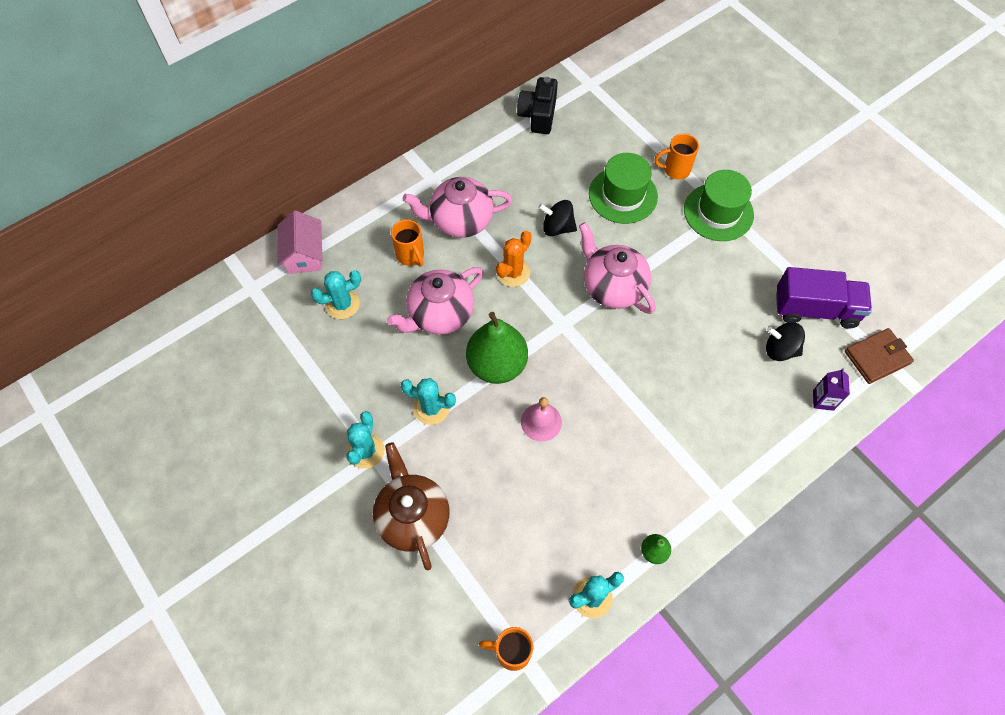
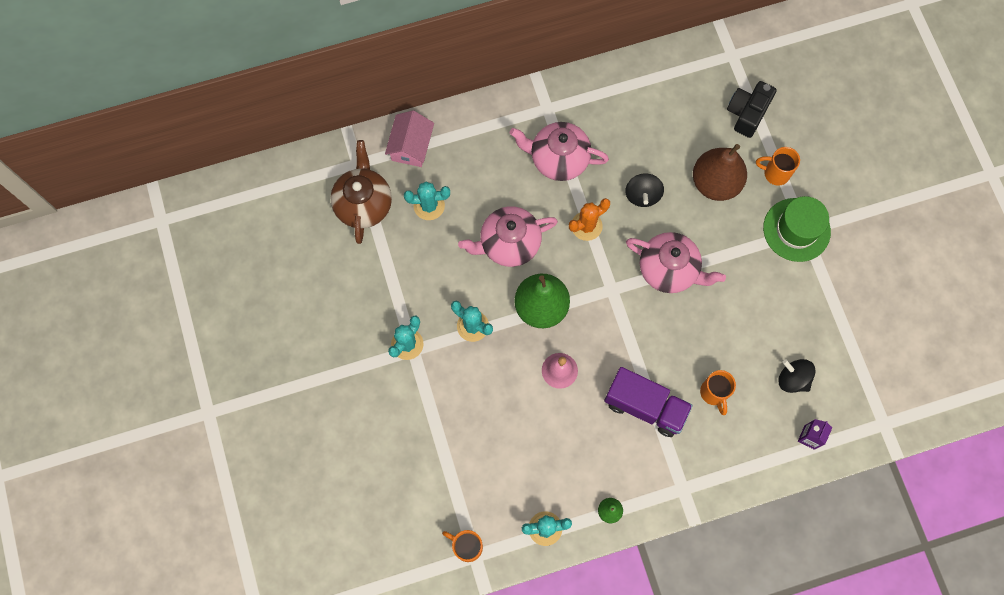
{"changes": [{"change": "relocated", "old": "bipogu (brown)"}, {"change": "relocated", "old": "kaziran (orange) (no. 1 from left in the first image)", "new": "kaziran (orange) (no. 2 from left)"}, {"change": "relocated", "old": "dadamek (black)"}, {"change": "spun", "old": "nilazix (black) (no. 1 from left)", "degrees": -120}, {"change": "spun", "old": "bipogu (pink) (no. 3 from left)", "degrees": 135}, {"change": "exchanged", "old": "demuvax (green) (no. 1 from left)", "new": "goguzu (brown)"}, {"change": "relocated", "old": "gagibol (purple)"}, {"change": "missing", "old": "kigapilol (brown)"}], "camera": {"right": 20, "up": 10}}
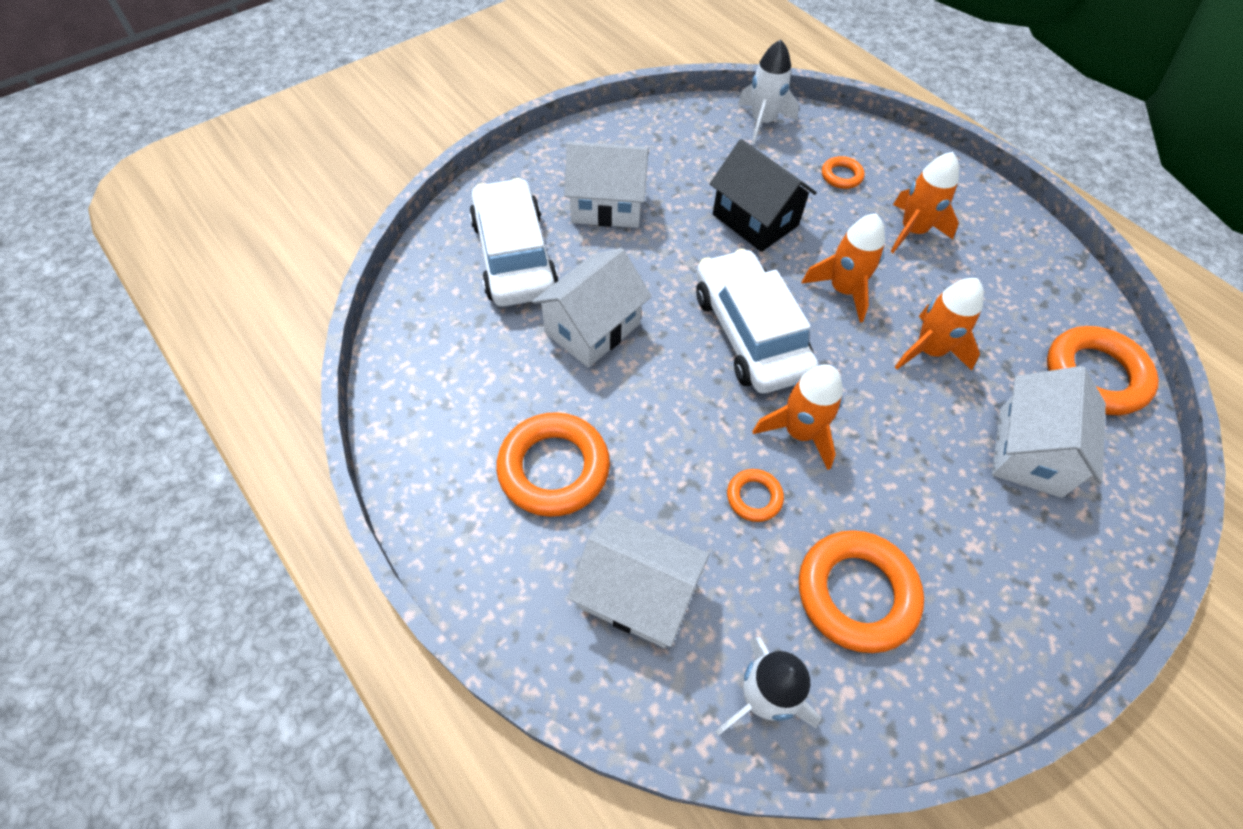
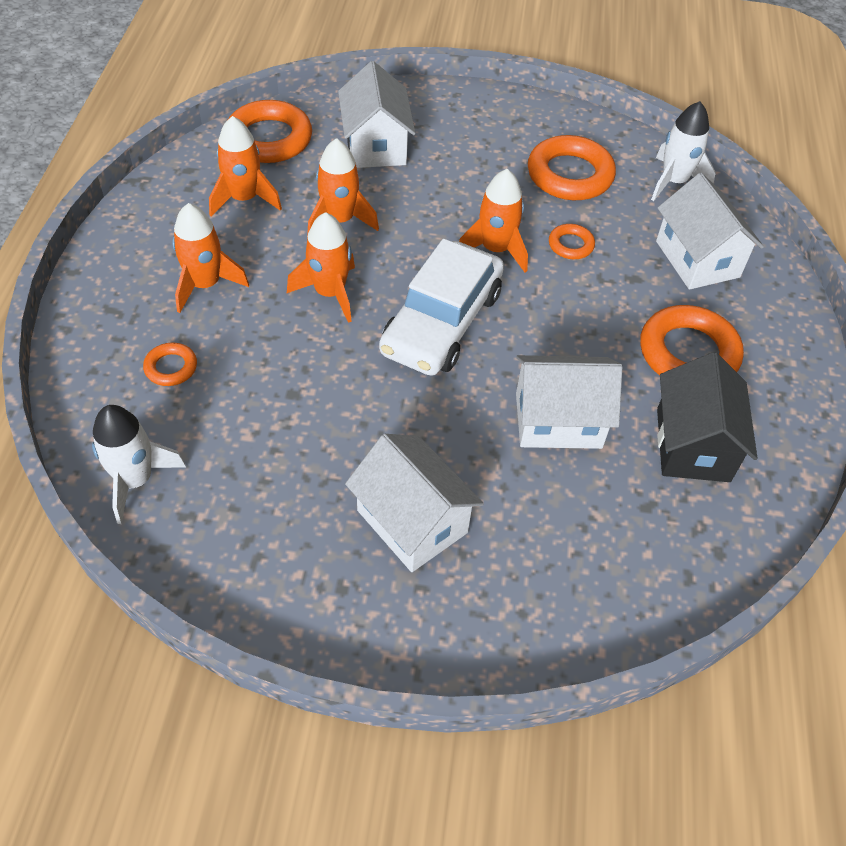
{"changes": [{"change": "missing", "old": "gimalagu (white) (no. 1 from left)"}, {"change": "relocated", "old": "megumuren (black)"}, {"change": "spun", "old": "megumuren (white) (no. 4 from left in the first image)", "degrees": -75}, {"change": "appeared", "new": "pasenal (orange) (no. 2 from left)"}], "camera": {"right": -135, "up": -5}}
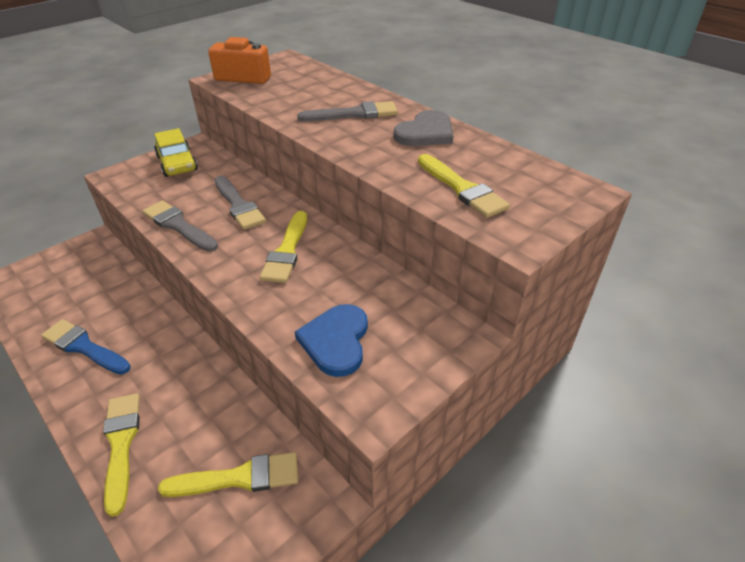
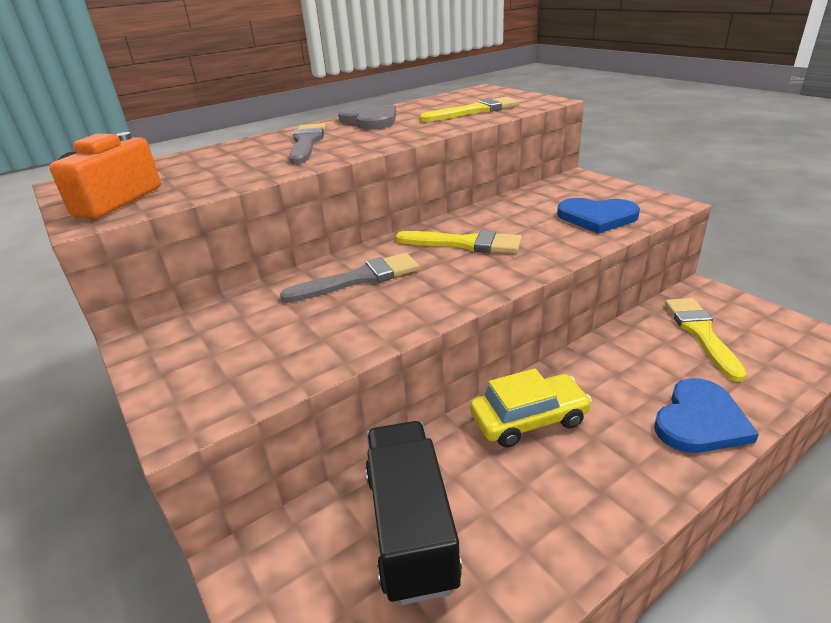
{"changes": [{"change": "missing", "old": "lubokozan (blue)"}, {"change": "exchanged", "old": "lubokozan (yellow) (no. 1 from left)", "new": "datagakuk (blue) (no. 2 from left)"}, {"change": "missing", "old": "lubokozan (grey) (no. 1 from left)"}, {"change": "relocated", "old": "gimalagu (yellow)"}, {"change": "appeared", "new": "gagibol (black)"}], "camera": {"right": -80, "up": -10}}
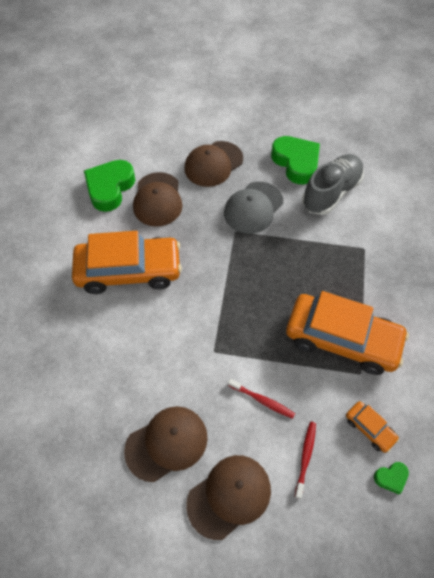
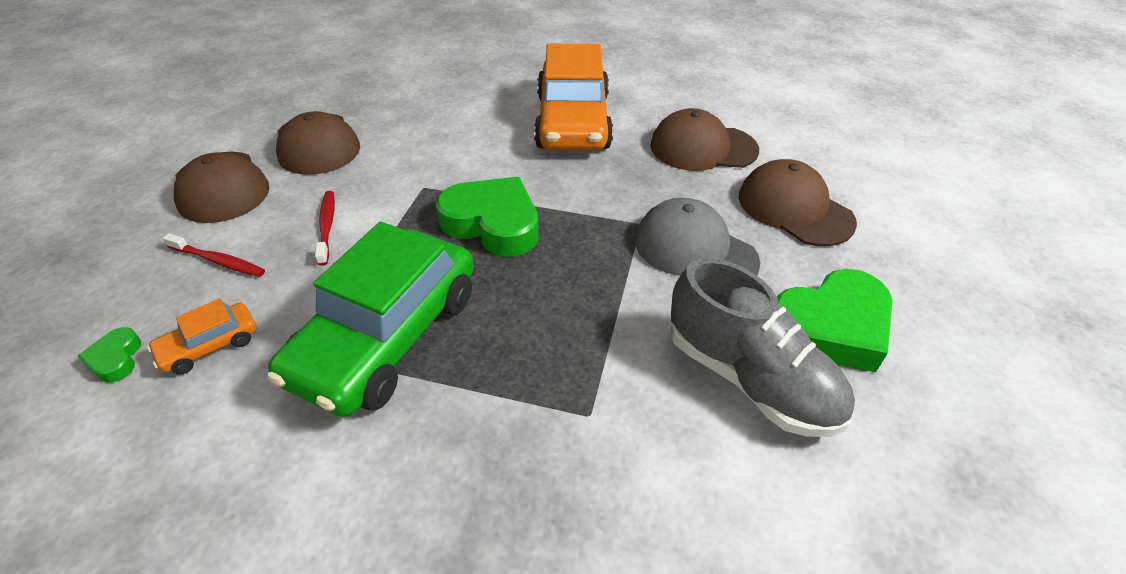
{"changes": [{"change": "relocated", "old": "datagakuk (green) (no. 1 from left in the first image)", "new": "datagakuk (green) (no. 2 from left)"}, {"change": "spun", "old": "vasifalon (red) (no. 1 from left in the first image)", "degrees": 135}, {"change": "colour", "old": "gimalagu (orange) (no. 2 from left)", "new": "gimalagu (green)"}], "camera": {"right": 95, "up": -15}}
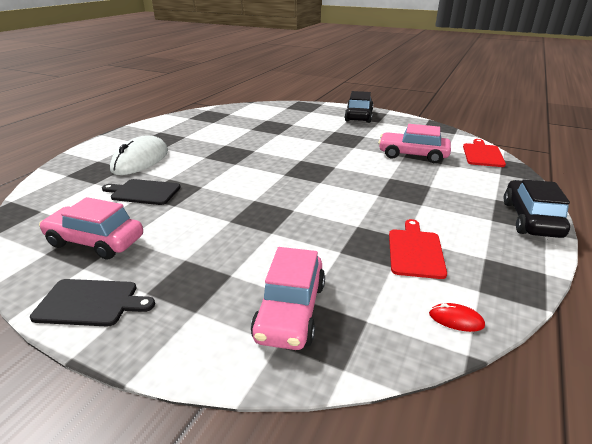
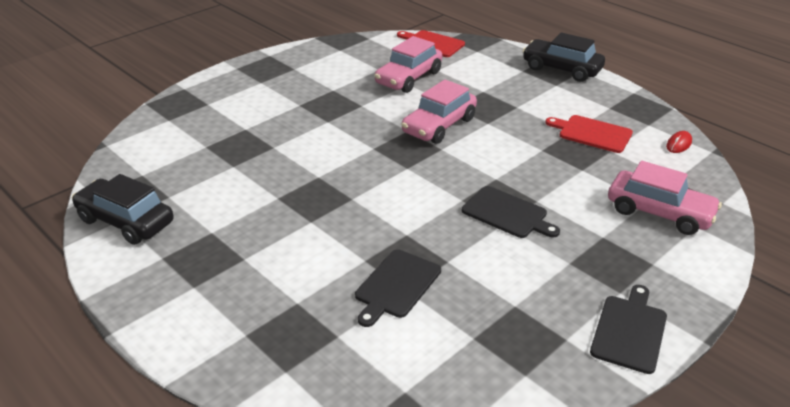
{"changes": [{"change": "relocated", "old": "gimalagu (pink) (no. 1 from left in the first image)", "new": "gimalagu (pink) (no. 2 from left)"}, {"change": "missing", "old": "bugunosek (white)"}, {"change": "relocated", "old": "gimalagu (black) (no. 1 from left)"}, {"change": "appeared", "new": "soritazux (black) (no. 2 from left)"}], "camera": {"right": -70, "up": 5}}
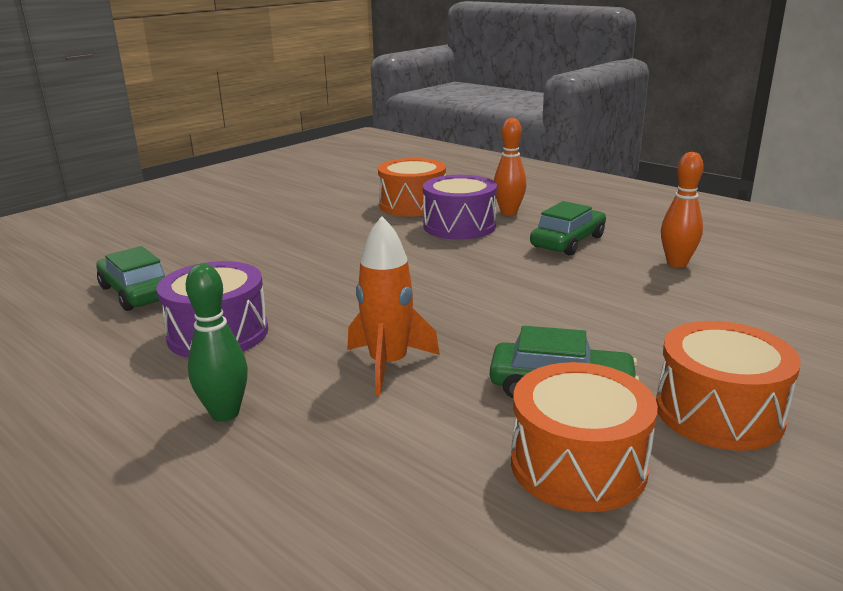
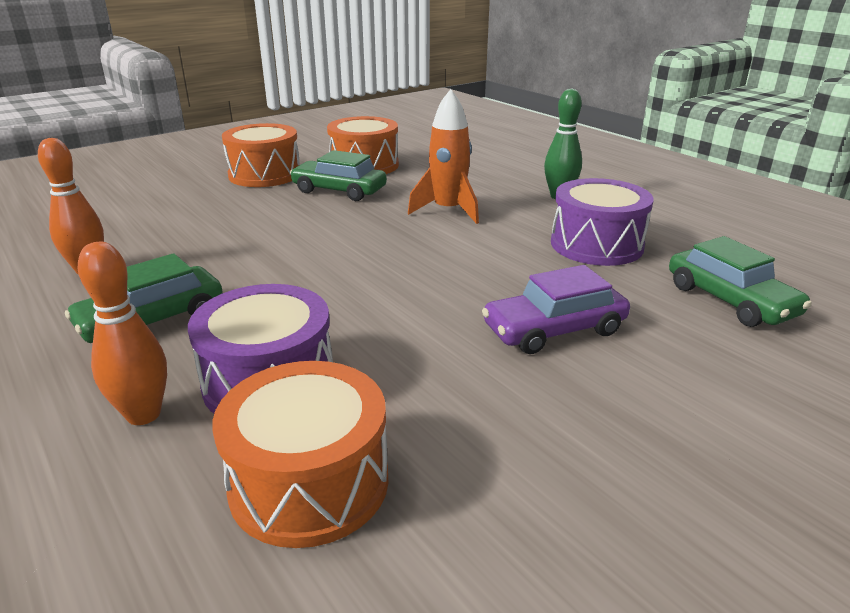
{"changes": [{"change": "appeared", "new": "gimalagu (purple)"}], "camera": {"right": -170, "up": 5}}
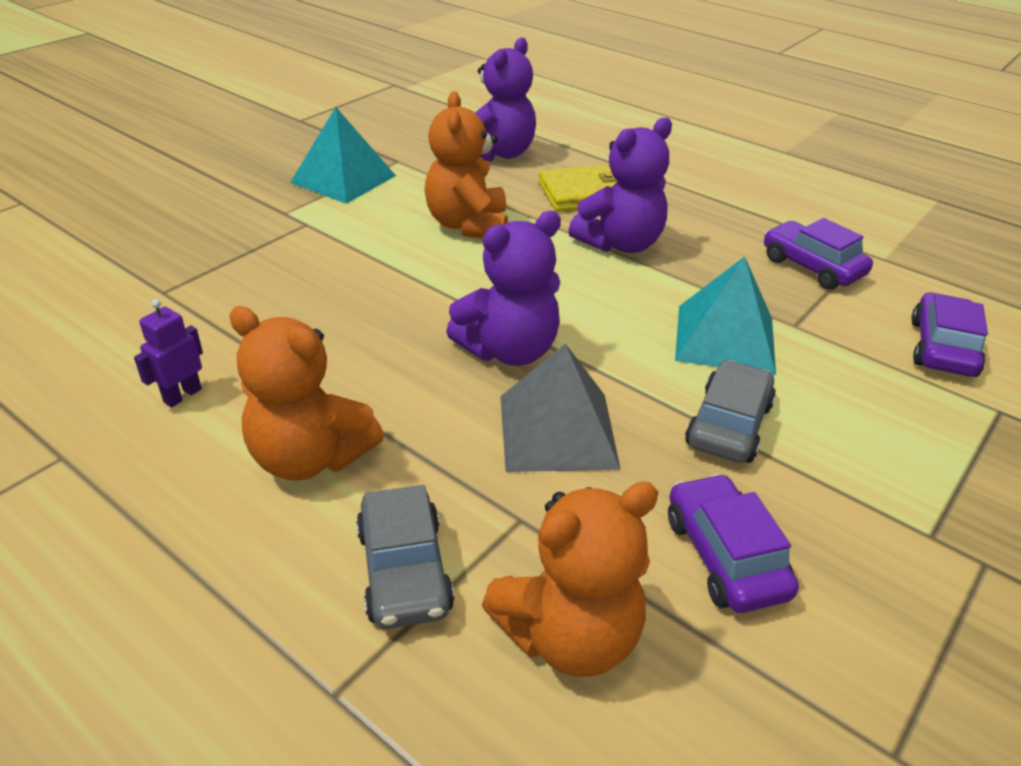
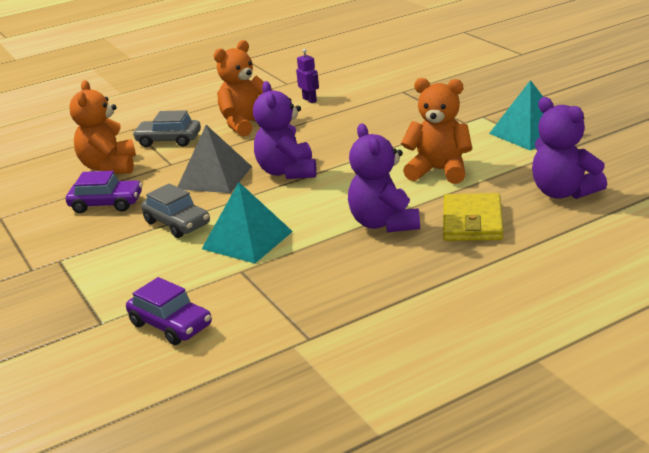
{"changes": [{"change": "missing", "old": "gimalagu (purple) (no. 2 from left)"}], "camera": {"right": 115, "up": -10}}
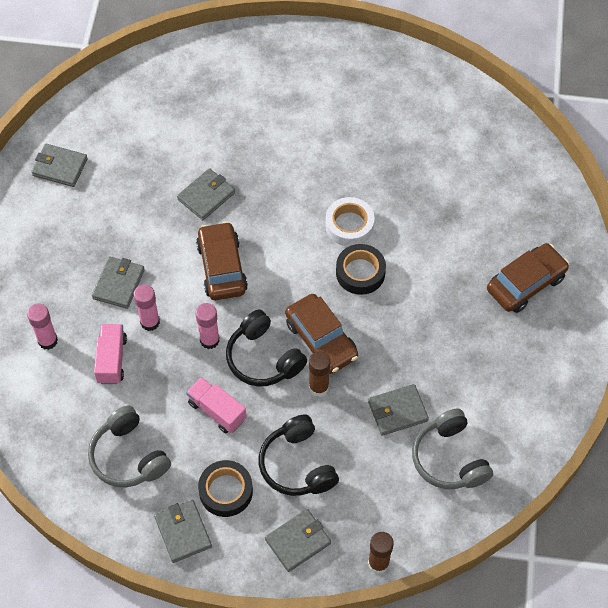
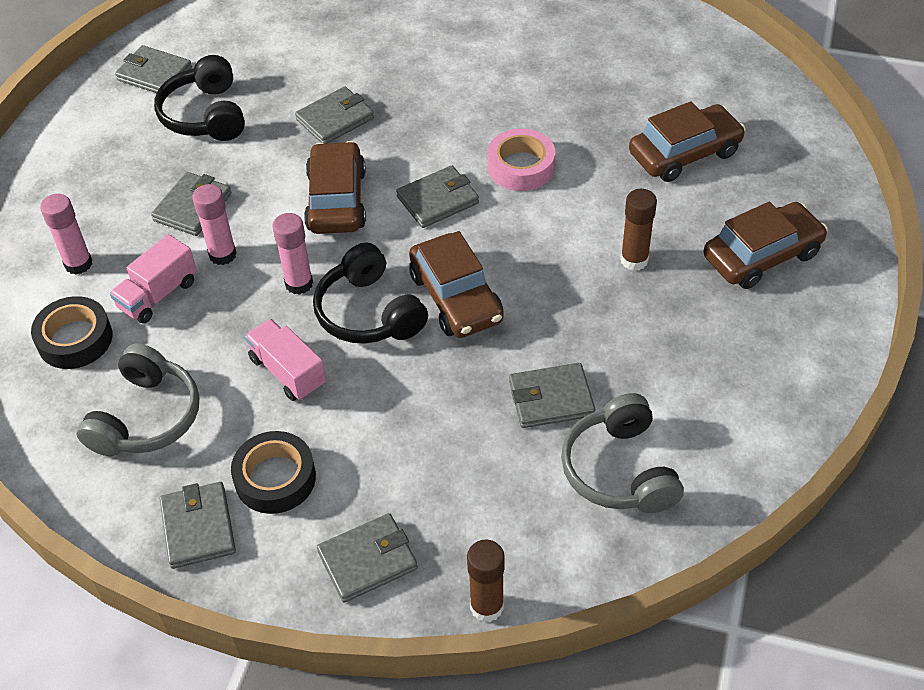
{"changes": [{"change": "spun", "old": "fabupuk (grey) (no. 1 from left)", "degrees": -135}, {"change": "spun", "old": "gagibol (pink) (no. 1 from left)", "degrees": -150}, {"change": "relocated", "old": "fabupuk (black) (no. 2 from left in the first image)", "new": "fabupuk (black) (no. 1 from left)"}, {"change": "relocated", "old": "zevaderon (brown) (no. 1 from left in the first image)", "new": "zevaderon (brown) (no. 2 from left)"}, {"change": "colour", "old": "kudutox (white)", "new": "kudutox (pink)"}, {"change": "relocated", "old": "kudutox (black) (no. 2 from left in the first image)", "new": "kudutox (black) (no. 1 from left)"}, {"change": "appeared", "new": "kigapilol (grey) (no. 6 from left)"}, {"change": "appeared", "new": "gimalagu (brown) (no. 3 from left)"}], "camera": {"right": 10, "up": -10}}
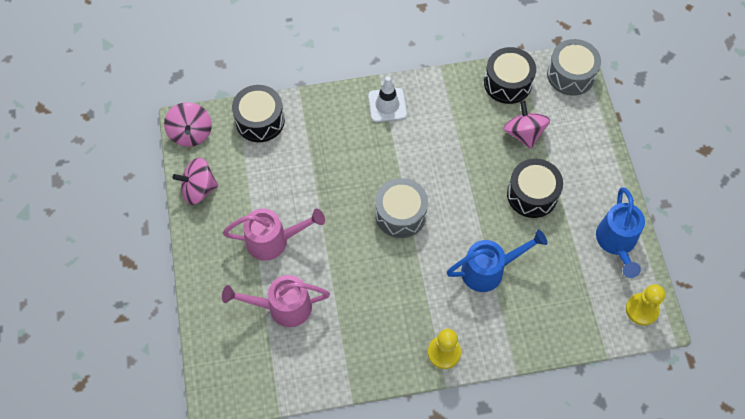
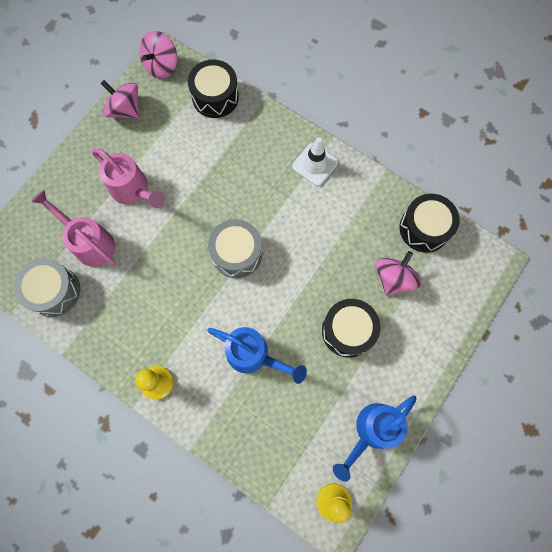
{"changes": [{"change": "relocated", "old": "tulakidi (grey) (no. 2 from left in the first image)", "new": "tulakidi (grey) (no. 1 from left)"}], "camera": {"right": 45, "up": 10}}
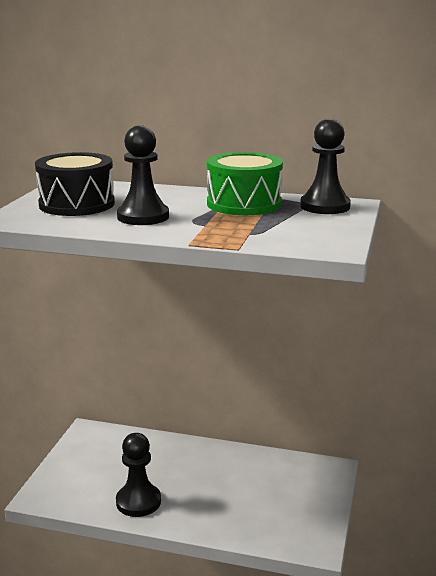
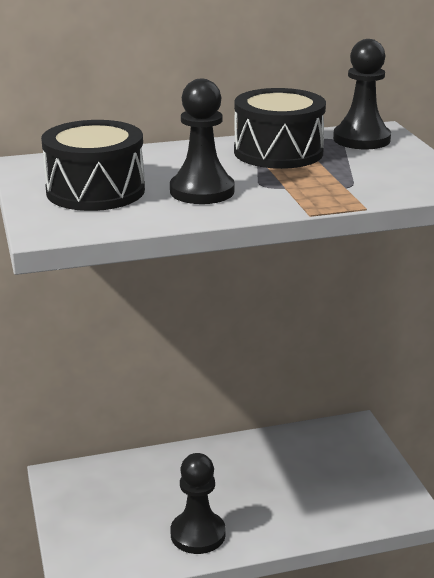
{"changes": [{"change": "colour", "old": "tulakidi (green)", "new": "tulakidi (black) (no. 2 from left)"}], "camera": {"right": -30, "up": 5}}
